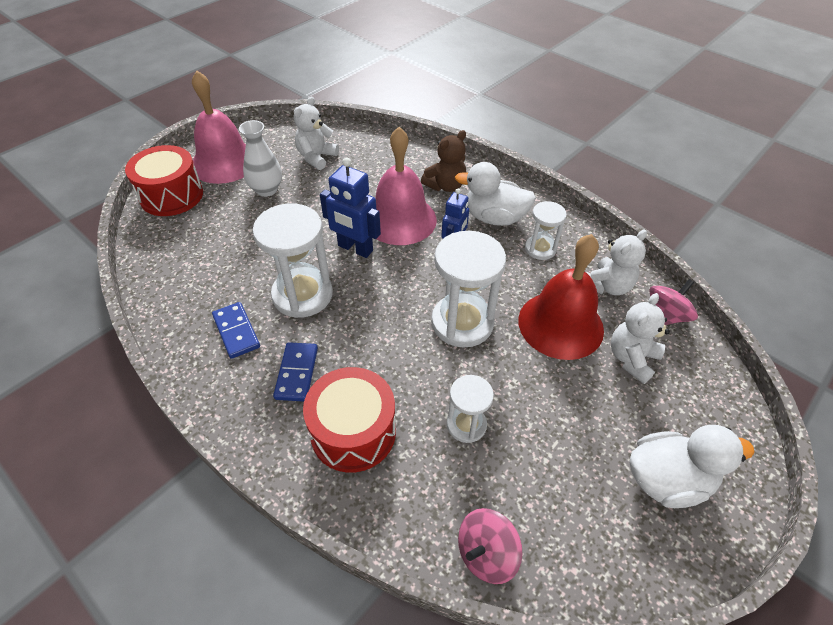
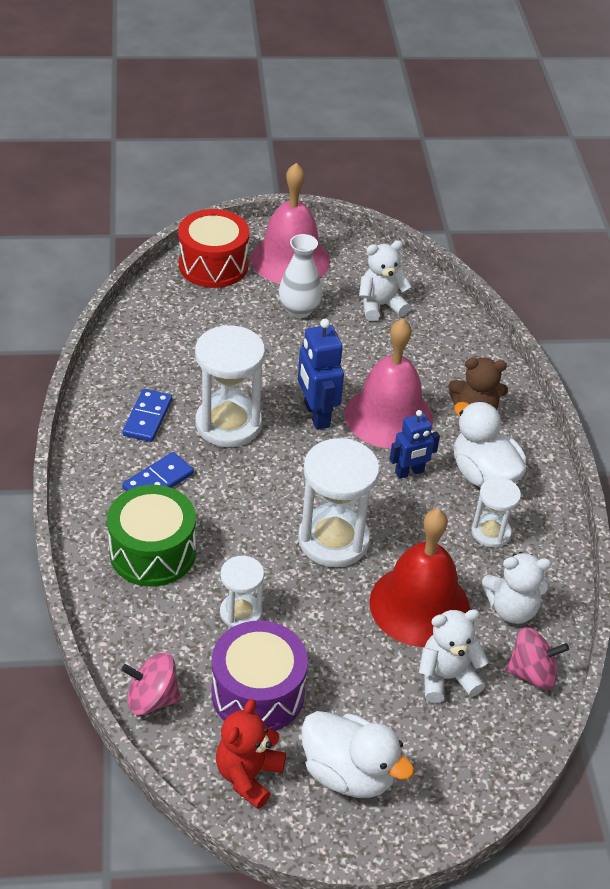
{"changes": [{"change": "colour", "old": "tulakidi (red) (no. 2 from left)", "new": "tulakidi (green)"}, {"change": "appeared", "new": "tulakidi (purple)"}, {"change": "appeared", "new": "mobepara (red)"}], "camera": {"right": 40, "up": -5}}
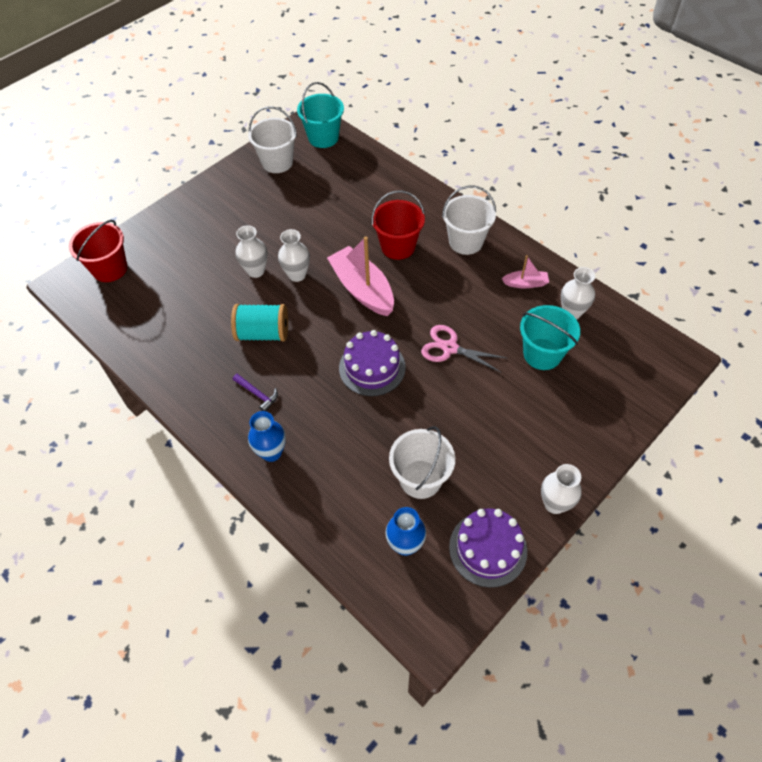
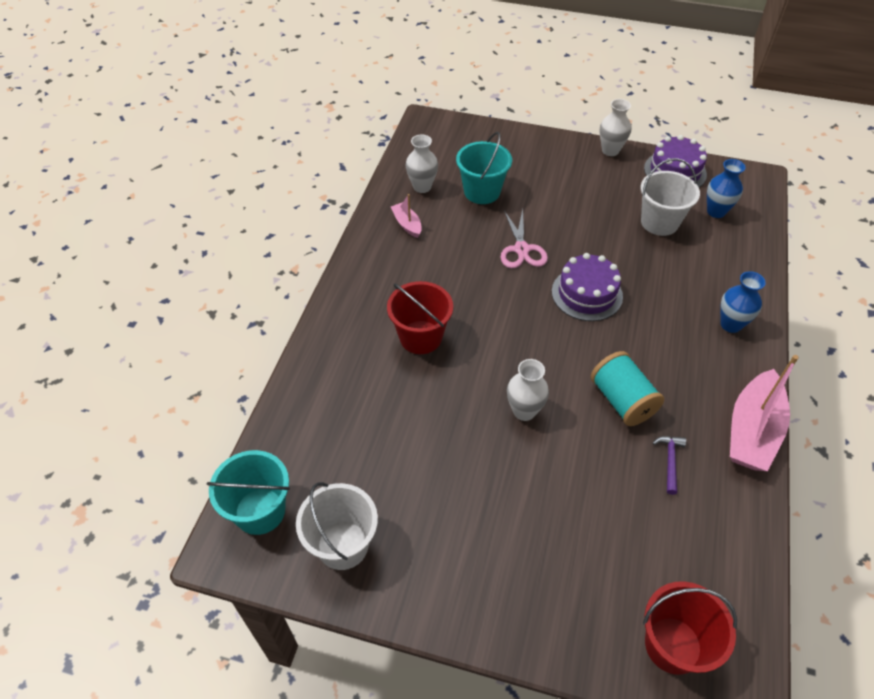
{"changes": [{"change": "relocated", "old": "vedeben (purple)"}, {"change": "missing", "old": "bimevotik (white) (no. 1 from left)"}, {"change": "relocated", "old": "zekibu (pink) (no. 1 from left in the first image)", "new": "zekibu (pink) (no. 2 from left)"}, {"change": "missing", "old": "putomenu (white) (no. 3 from left)"}], "camera": {"right": -120, "up": -5}}
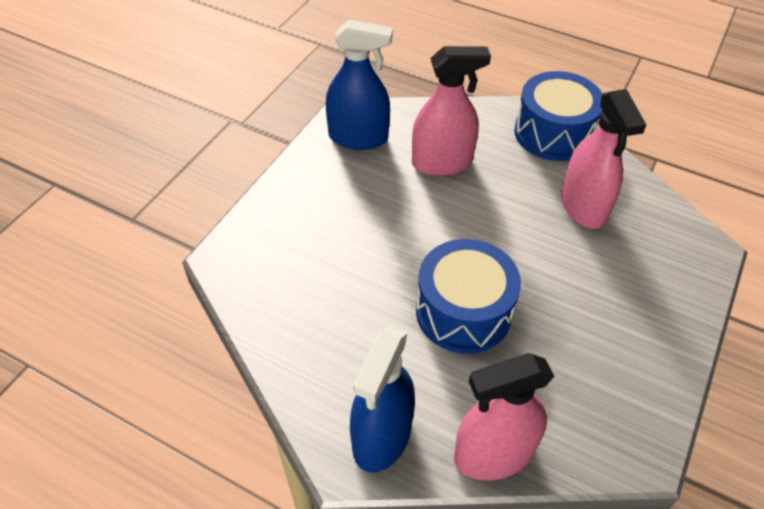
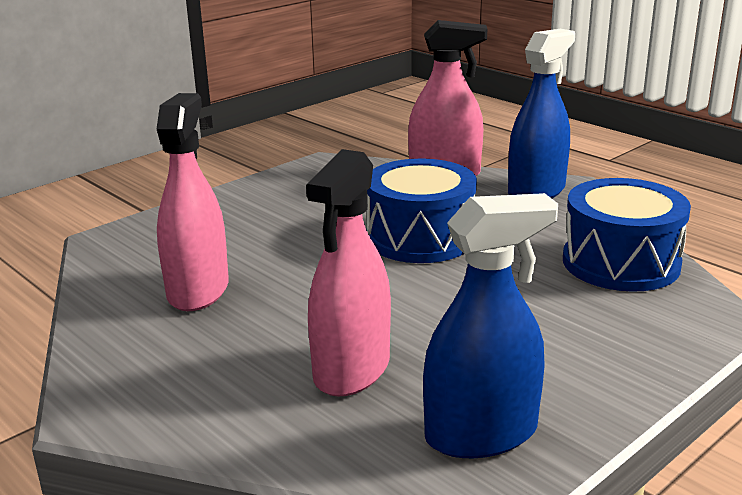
{"changes": [{"change": "spun", "old": "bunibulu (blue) (no. 1 from left)", "degrees": 135}, {"change": "spun", "old": "bunibulu (pink) (no. 1 from left in the first image)", "degrees": -75}, {"change": "relocated", "old": "tulakidi (blue) (no. 2 from left)"}], "camera": {"right": -160, "up": -25}}
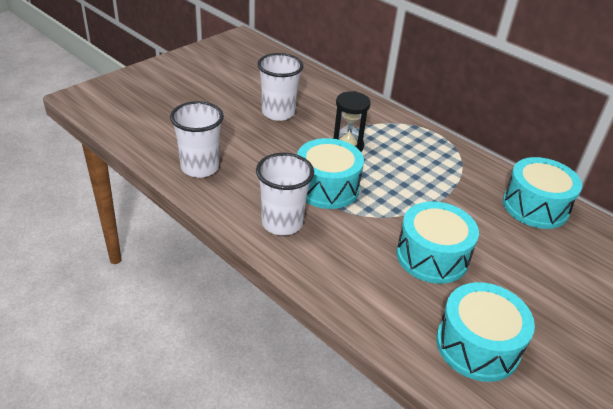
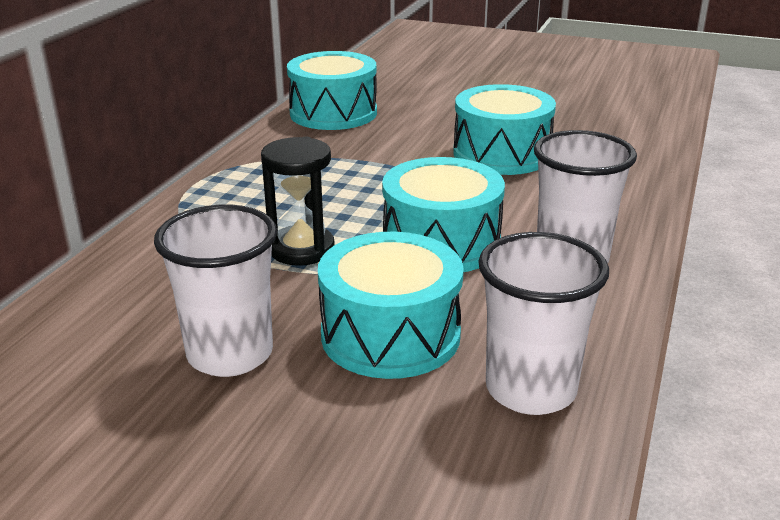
{"changes": [{"change": "relocated", "old": "tulakidi (turquoise) (no. 3 from left in the first image)", "new": "tulakidi (turquoise) (no. 2 from left)"}], "camera": {"right": -110, "up": -10}}
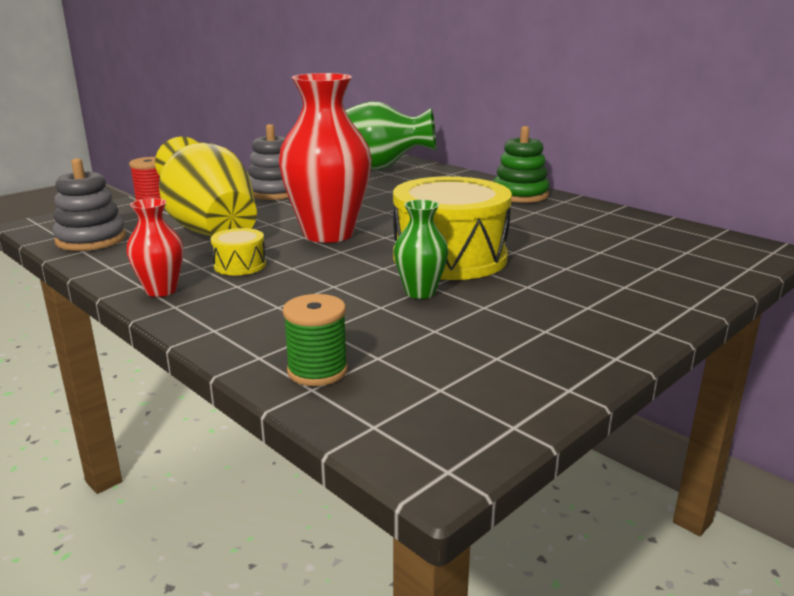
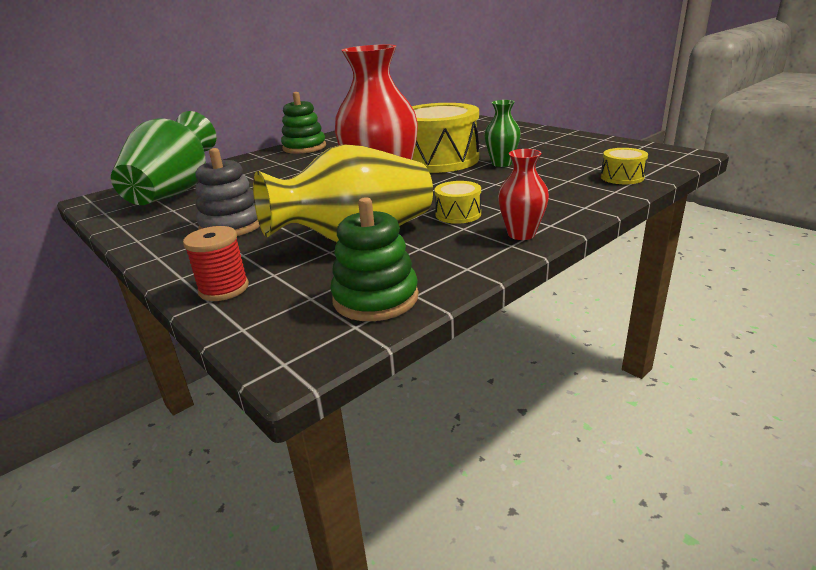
{"changes": [{"change": "colour", "old": "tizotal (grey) (no. 1 from left)", "new": "tizotal (green) (no. 2 from left)"}, {"change": "exchanged", "old": "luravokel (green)", "new": "tulakidi (yellow) (no. 3 from left)"}], "camera": {"right": -85, "up": 5}}
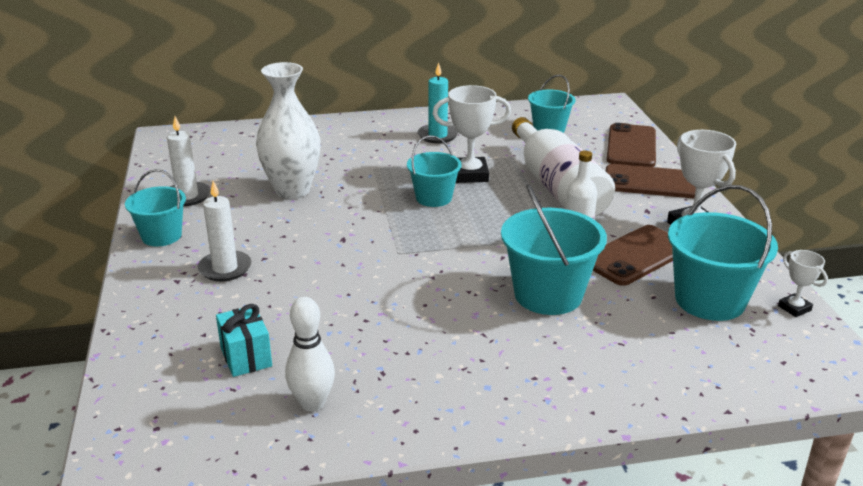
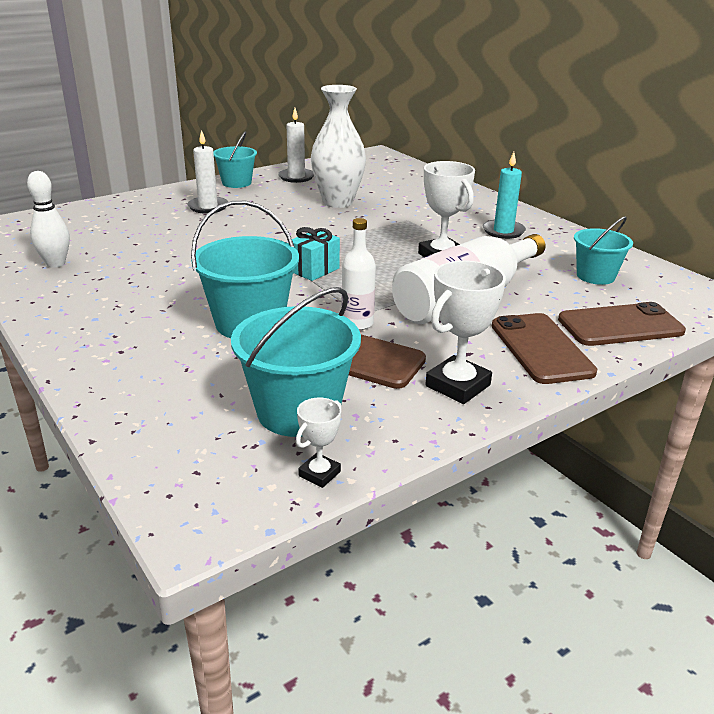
{"changes": [{"change": "relocated", "old": "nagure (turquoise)"}, {"change": "missing", "old": "putomenu (turquoise) (no. 2 from left)"}], "camera": {"right": 65, "up": 0}}
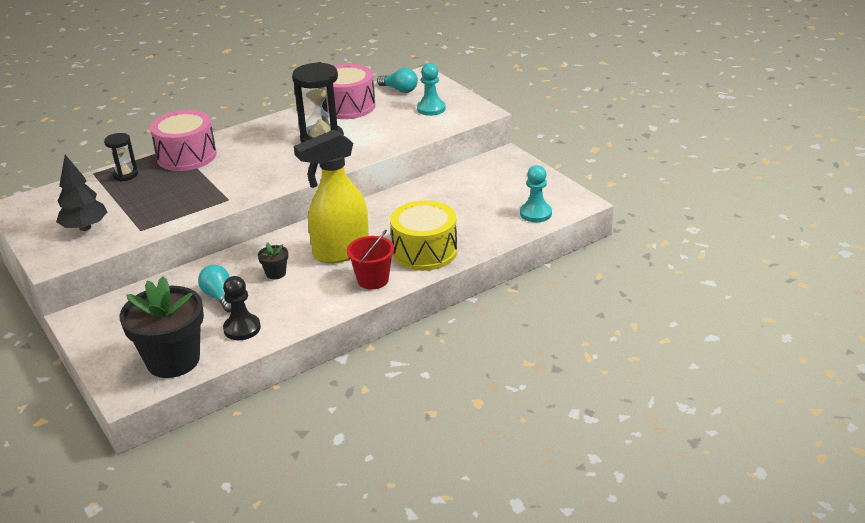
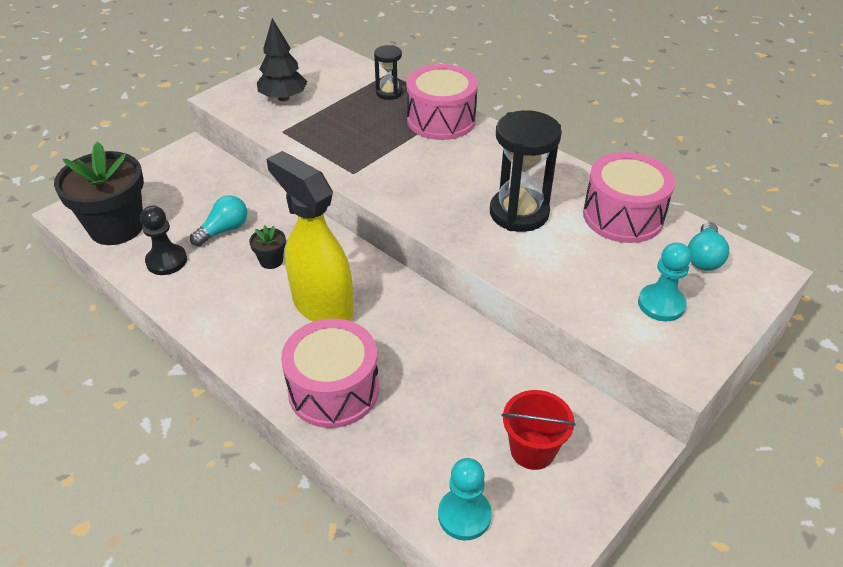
{"changes": [{"change": "relocated", "old": "putomenu (red)"}, {"change": "colour", "old": "tulakidi (yellow)", "new": "tulakidi (pink) (no. 1 from left)"}], "camera": {"right": 75, "up": 10}}
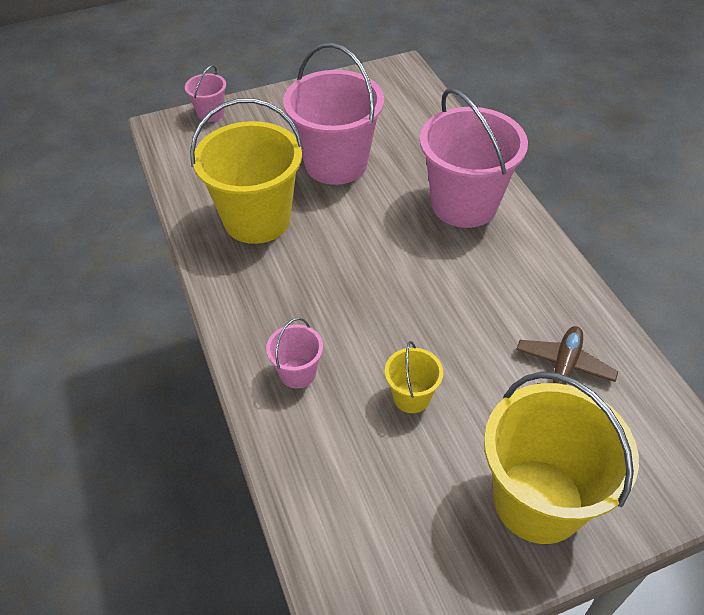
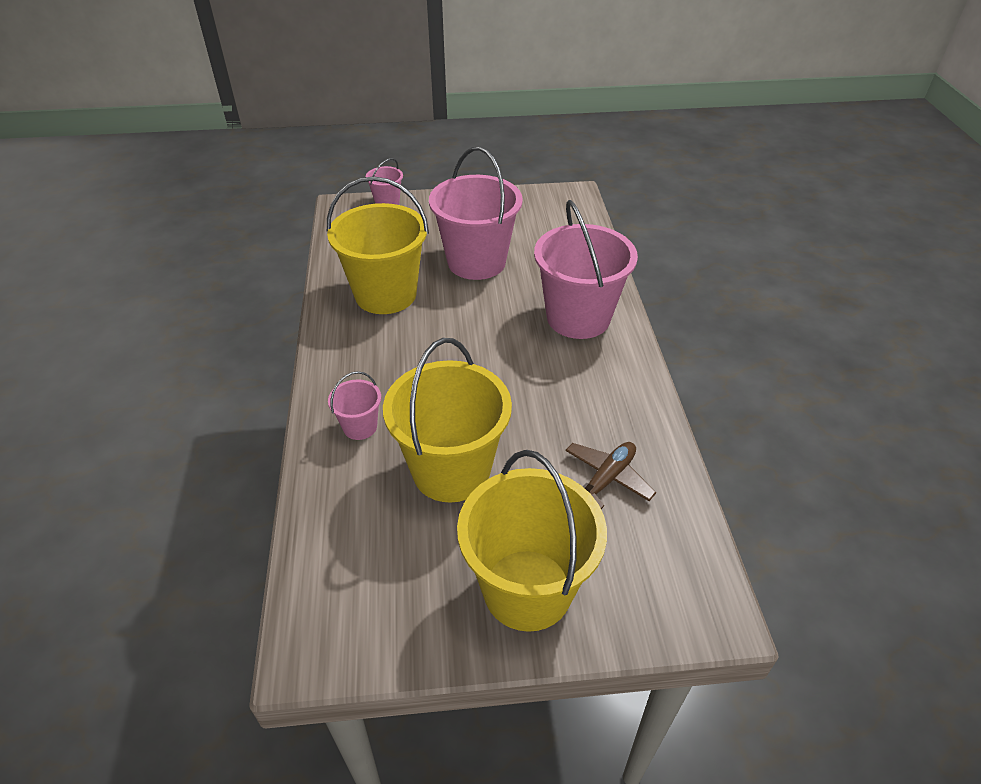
{"changes": [{"change": "size", "old": "putomenu (yellow) (no. 2 from left)", "factor": 2.18}], "camera": {"right": 15, "up": -5}}
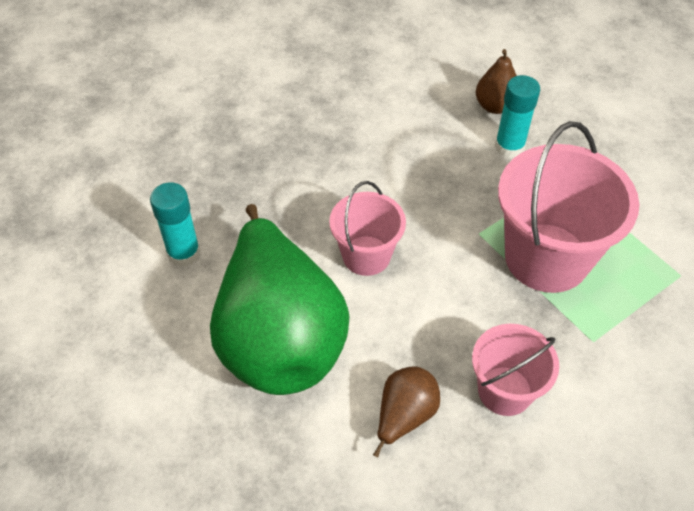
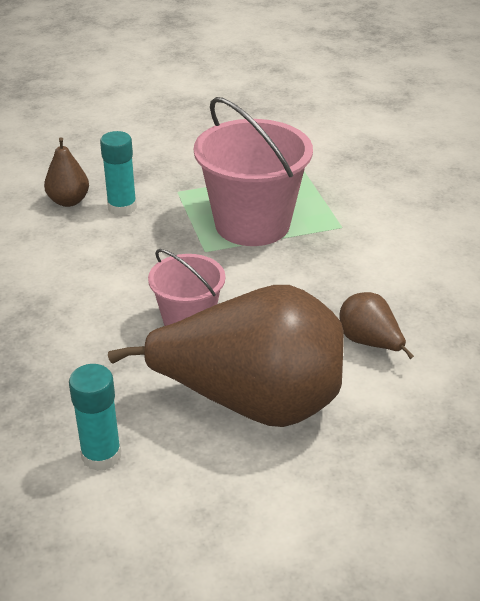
{"changes": [{"change": "colour", "old": "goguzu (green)", "new": "goguzu (brown) (no. 2 from left)"}, {"change": "missing", "old": "putomenu (pink) (no. 2 from left)"}], "camera": {"right": -70, "up": -15}}
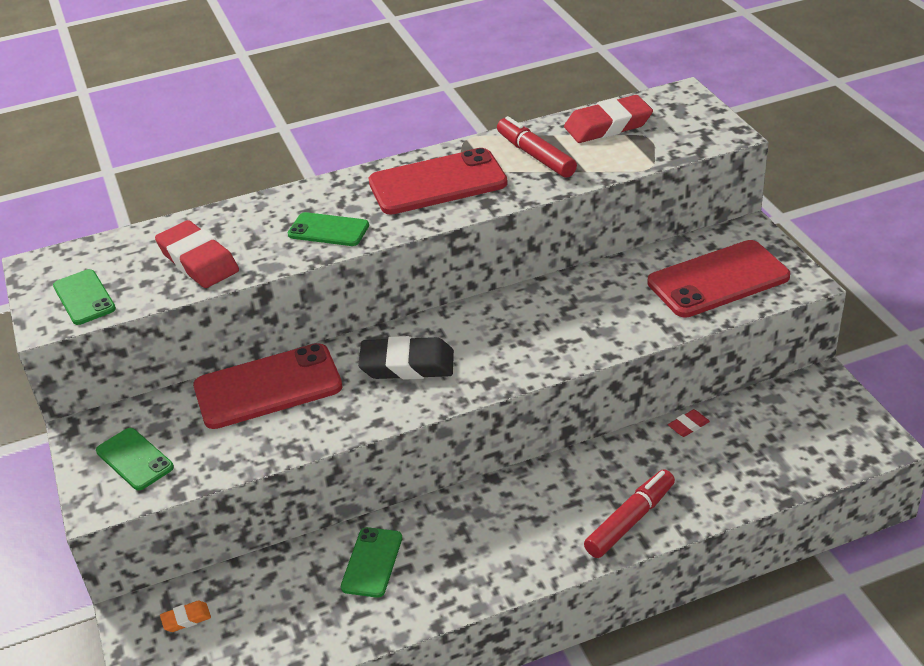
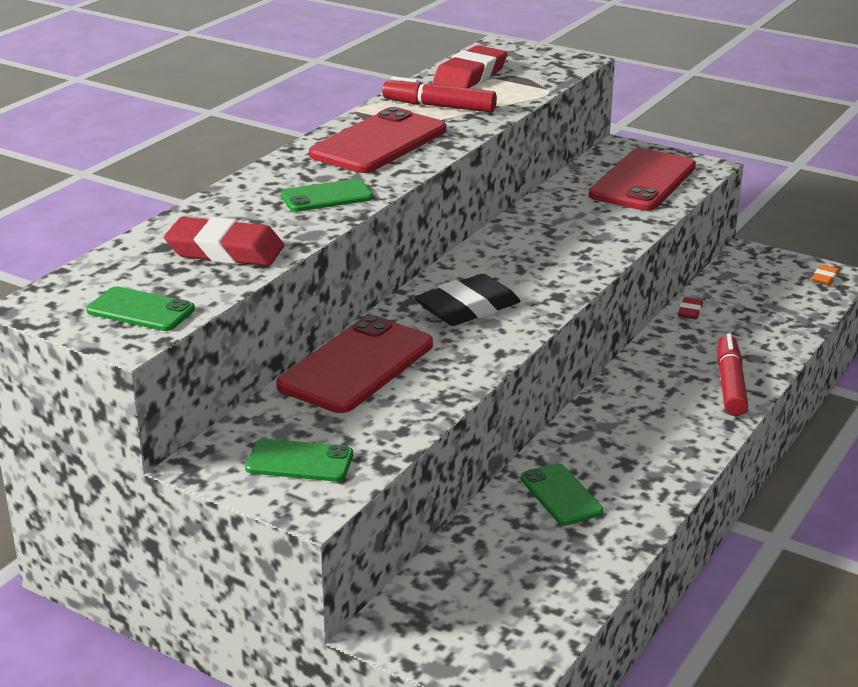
{"changes": [{"change": "relocated", "old": "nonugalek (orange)"}], "camera": {"right": -40, "up": -10}}
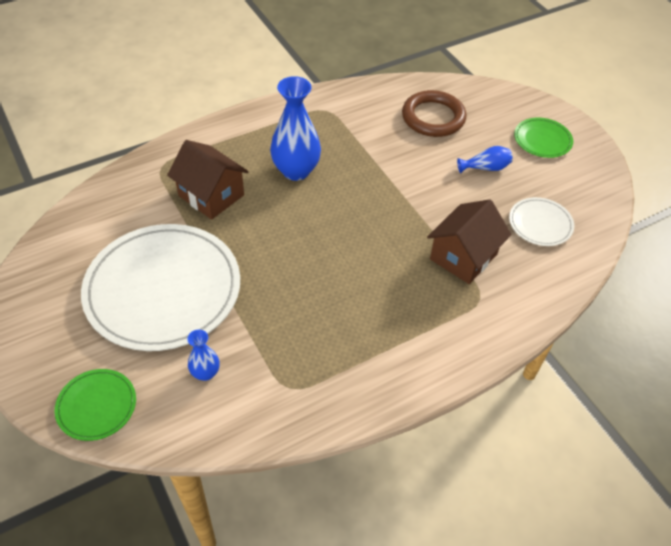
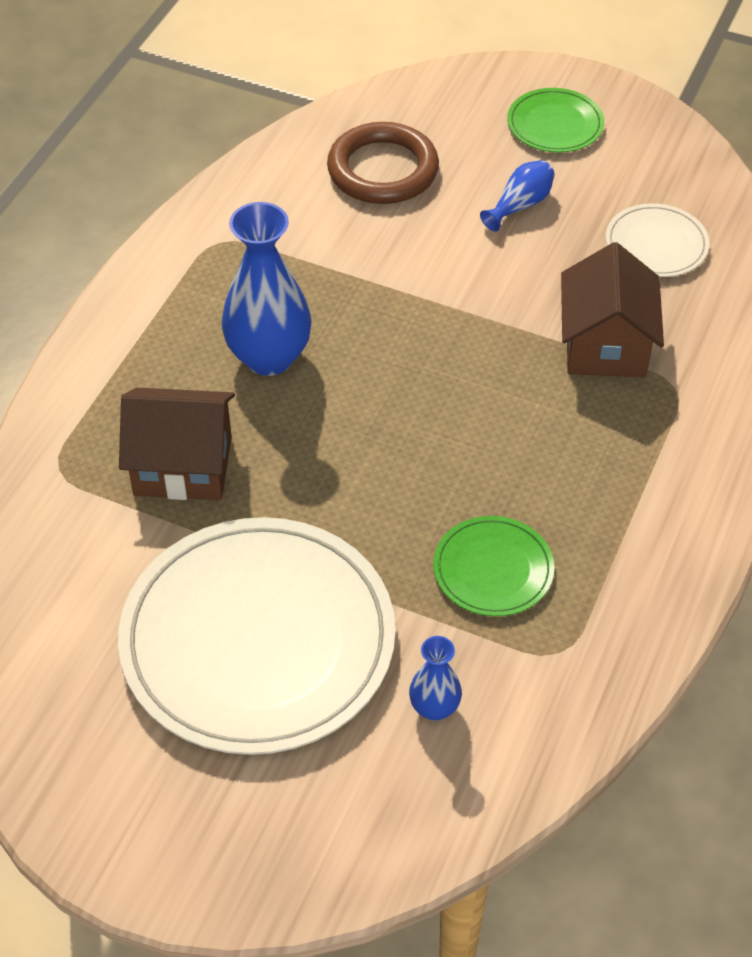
{"changes": [{"change": "relocated", "old": "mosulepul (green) (no. 1 from left)"}], "camera": {"right": -35, "up": 0}}
